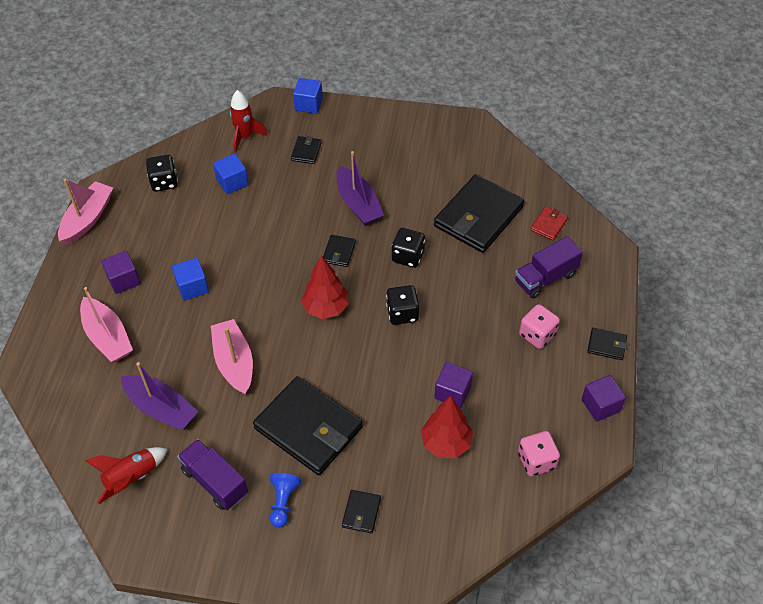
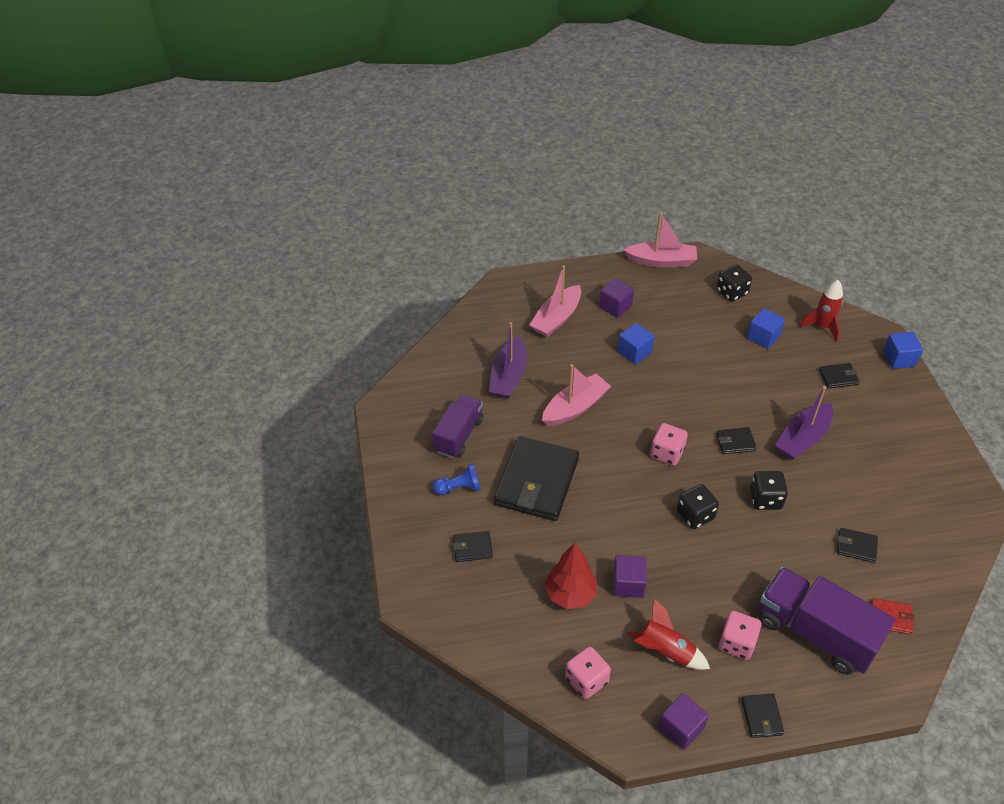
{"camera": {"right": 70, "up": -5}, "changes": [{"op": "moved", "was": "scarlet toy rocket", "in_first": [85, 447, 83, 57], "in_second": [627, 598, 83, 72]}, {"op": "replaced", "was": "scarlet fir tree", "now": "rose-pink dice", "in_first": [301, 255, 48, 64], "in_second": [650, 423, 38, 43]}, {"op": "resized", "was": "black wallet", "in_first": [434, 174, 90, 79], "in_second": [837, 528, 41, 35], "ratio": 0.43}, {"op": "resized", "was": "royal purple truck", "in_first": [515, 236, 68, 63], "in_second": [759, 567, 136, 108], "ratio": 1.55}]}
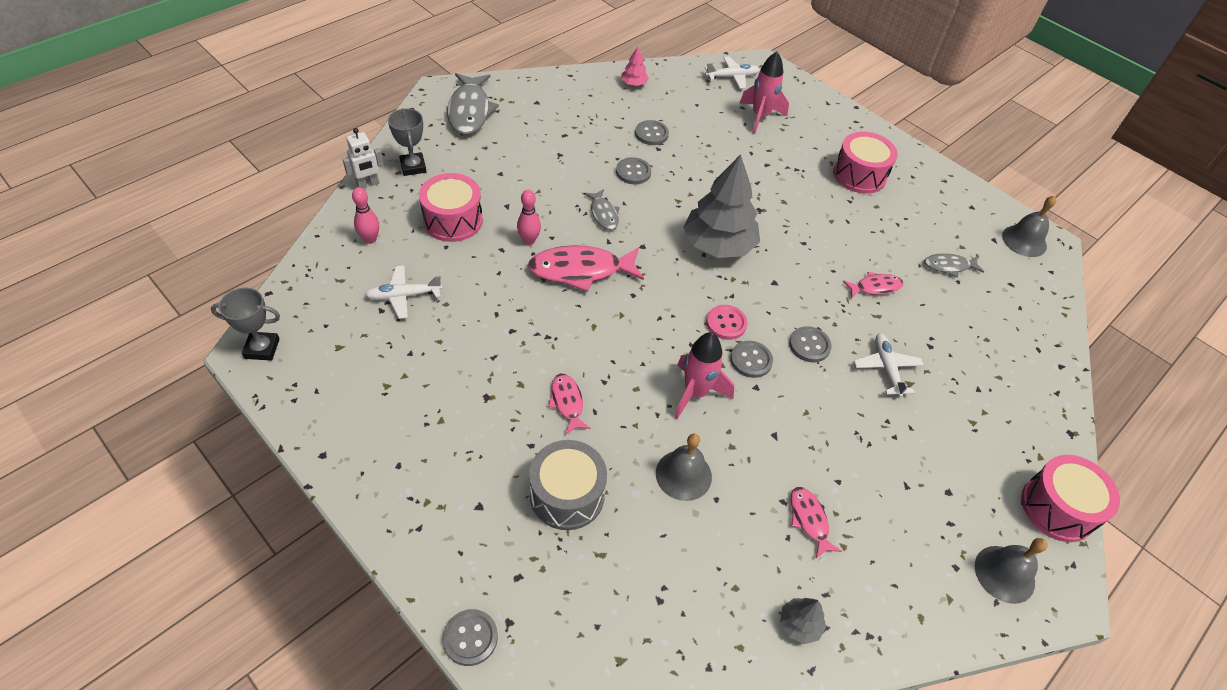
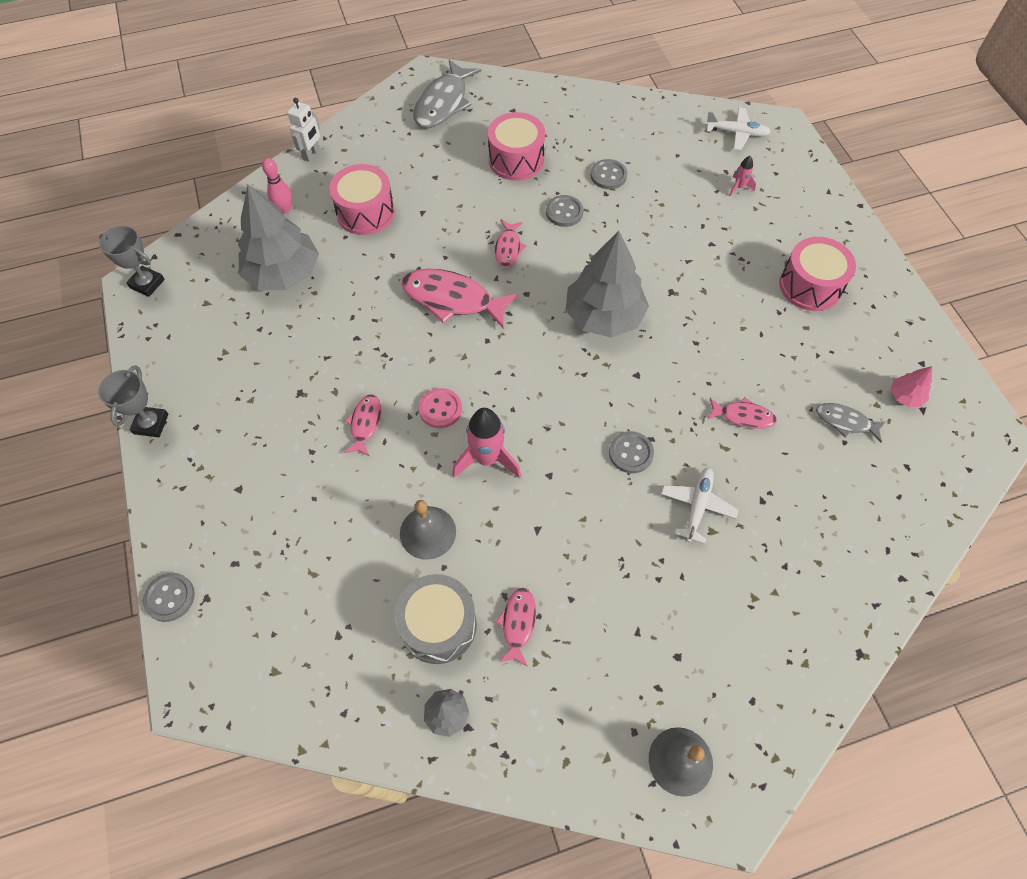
{"camera": {"right": 30, "up": 10}, "changes": [{"op": "removed", "was": "rose-pink tenpin", "in_first": [517, 190, 24, 55]}, {"op": "removed", "was": "ash-grey button", "in_first": [730, 341, 43, 37]}, {"op": "removed", "was": "ash-grey bell", "in_first": [1002, 196, 54, 61]}, {"op": "moved", "was": "ash-grey prize cup", "in_first": [388, 108, 39, 68], "in_second": [98, 365, 70, 72]}, {"op": "moved", "was": "ash-grey snare drum", "in_first": [529, 440, 78, 90], "in_second": [394, 574, 83, 90]}, {"op": "moved", "was": "rose-pink fir tree", "in_first": [621, 47, 28, 39], "in_second": [891, 366, 41, 41]}, {"op": "moved", "was": "rose-pink button", "in_first": [706, 305, 42, 35], "in_second": [419, 388, 43, 40]}, {"op": "moved", "was": "rose-pink snare drum", "in_first": [1021, 455, 99, 87], "in_second": [488, 112, 57, 69]}, {"op": "replaced", "was": "white plane", "now": "ash-grey fir tree", "in_first": [365, 266, 77, 53], "in_second": [238, 185, 81, 105]}, {"op": "recoloured", "was": "ash-grey fish", "now": "rose-pink fish", "in_first": [584, 189, 36, 41], "in_second": [495, 220, 31, 47]}, {"op": "turned", "was": "white toy robot", "in_first": [342, 128, 42, 60], "in_second": [287, 98, 33, 64], "clockwise": -60}, {"op": "resized", "was": "rose-pink toy rocket", "in_first": [740, 52, 49, 82], "in_second": [729, 156, 27, 40], "ratio": 0.49}]}
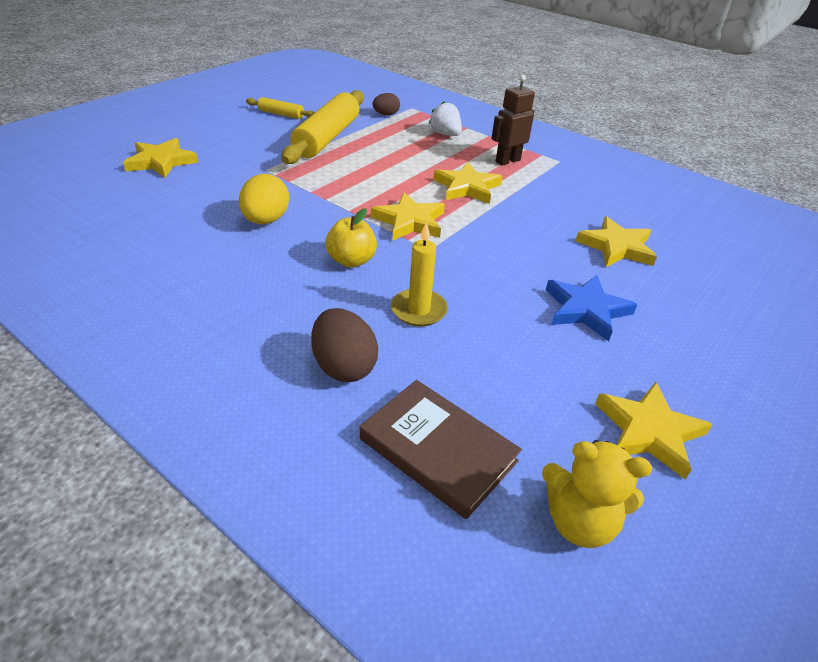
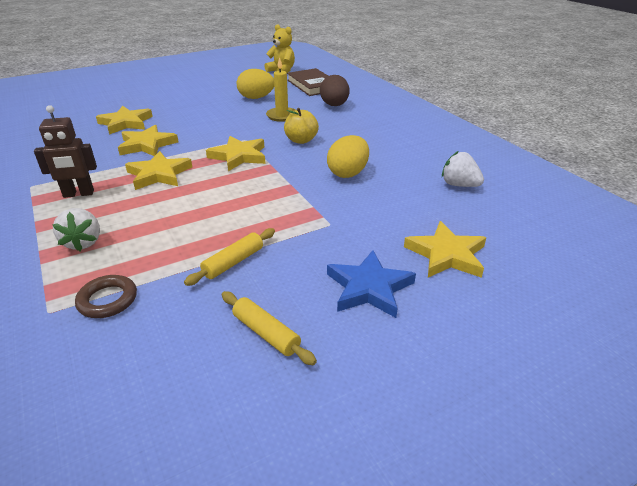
{"camera": {"right": -155, "up": -5}, "changes": [{"op": "added", "now": "yellow egg", "in_second": [237, 69, 37, 30]}, {"op": "added", "now": "white strawberry", "in_second": [442, 151, 42, 36]}, {"op": "moved", "was": "cobalt five-pointed star", "in_first": [546, 275, 91, 66], "in_second": [327, 250, 89, 68]}, {"op": "moved", "was": "yellow five-pointed star", "in_first": [595, 382, 118, 98], "in_second": [118, 125, 60, 31]}, {"op": "replaced", "was": "brown egg", "now": "brown ring", "in_first": [372, 93, 28, 22], "in_second": [75, 275, 62, 43]}, {"op": "resized", "was": "yellow pastry roller", "in_first": [281, 90, 83, 74], "in_second": [184, 228, 91, 58], "ratio": 0.48}]}
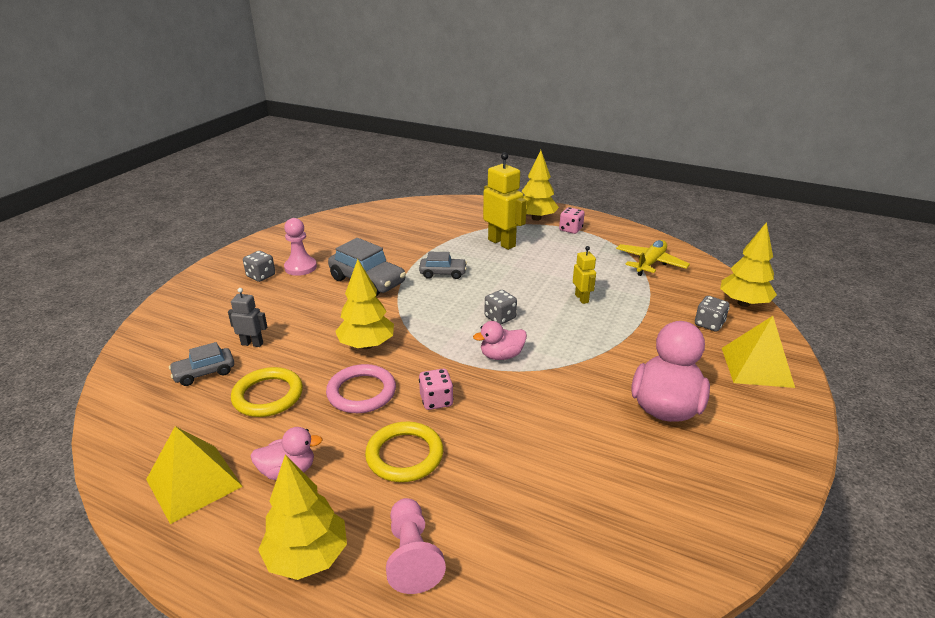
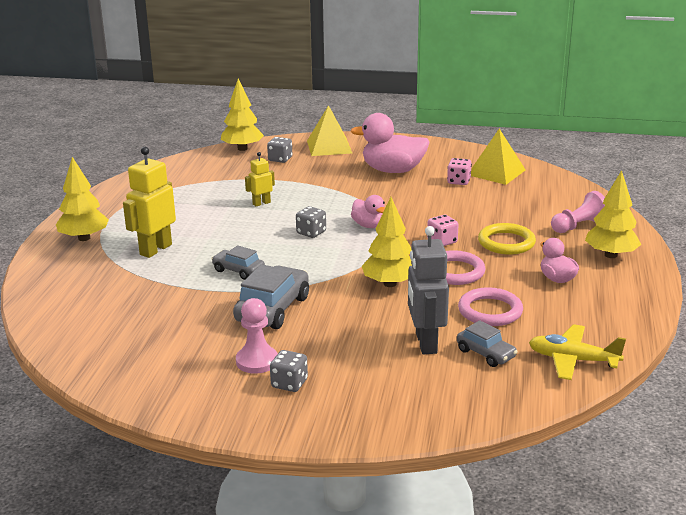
{"camera": {"right": -105, "up": -5}, "changes": [{"op": "moved", "was": "yellow pyramid shape", "in_first": [146, 426, 97, 98], "in_second": [471, 129, 55, 56]}, {"op": "moved", "was": "rose-pink dice", "in_first": [559, 207, 26, 27], "in_second": [447, 158, 25, 27]}, {"op": "moved", "was": "yellow plane", "in_first": [616, 240, 74, 36], "in_second": [529, 324, 97, 56]}, {"op": "recoloured", "was": "yellow ring", "now": "rose-pink ring", "in_first": [231, 367, 72, 50], "in_second": [458, 287, 65, 39]}, {"op": "turned", "was": "ash-grey automobile", "in_first": [419, 252, 48, 27], "in_second": [211, 245, 54, 35], "clockwise": -45}, {"op": "resized", "was": "ash-grey toy robot", "in_first": [228, 288, 39, 59], "in_second": [408, 226, 41, 128], "ratio": 1.83}]}
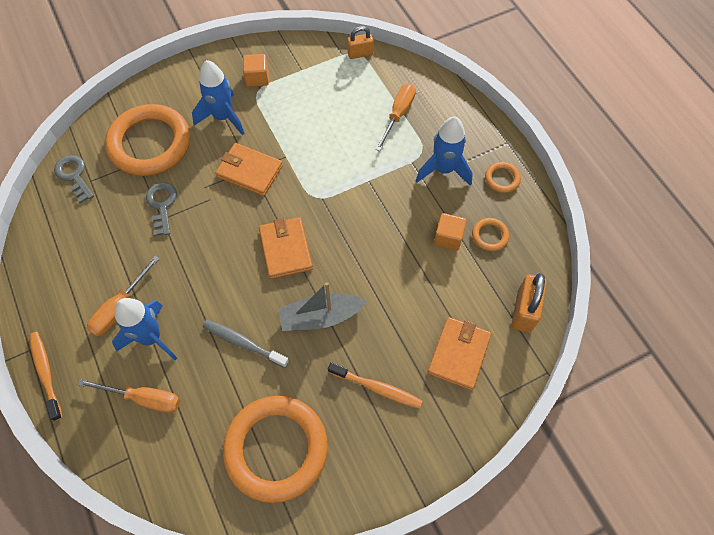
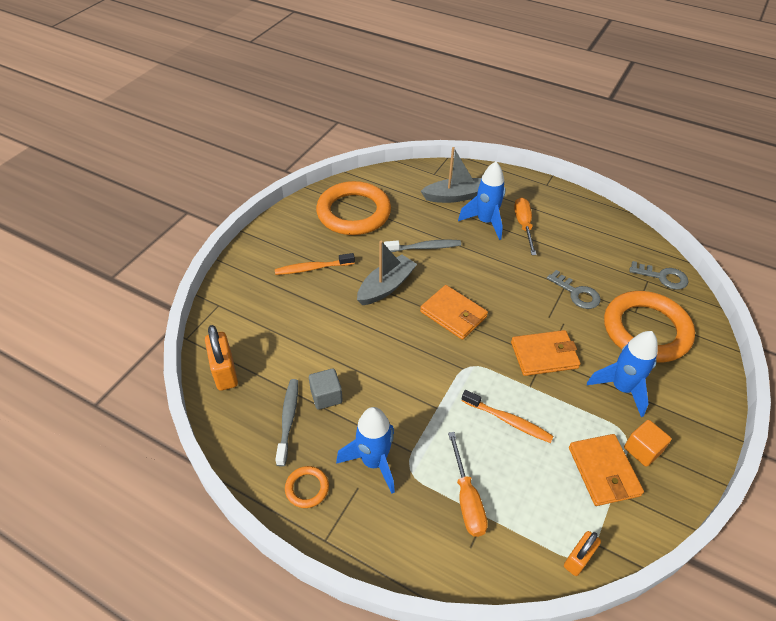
{"camera": {"right": 145, "up": -15}, "changes": [{"op": "moved", "was": "orange-coloured dental brush", "in_first": [29, 332, 33, 89], "in_second": [461, 390, 93, 53]}, {"op": "moved", "was": "orange-coloured wallet", "in_first": [428, 317, 63, 73], "in_second": [569, 434, 75, 72]}, {"op": "replaced", "was": "orange-coloured hand screwdriver", "now": "ash-grey sailboat", "in_first": [77, 379, 103, 34], "in_second": [421, 147, 60, 56]}, {"op": "replaced", "was": "orange-coloured ring", "now": "ash-grey dental brush", "in_first": [472, 218, 37, 33], "in_second": [275, 379, 23, 87]}, {"op": "recoloured", "was": "orange-coloured cube", "now": "ash-grey cube", "in_first": [434, 213, 33, 38], "in_second": [309, 368, 34, 42]}]}
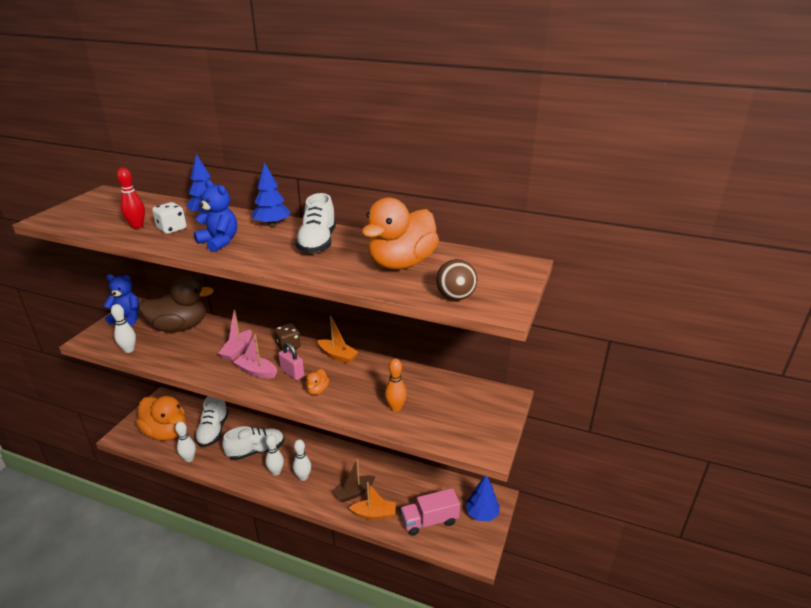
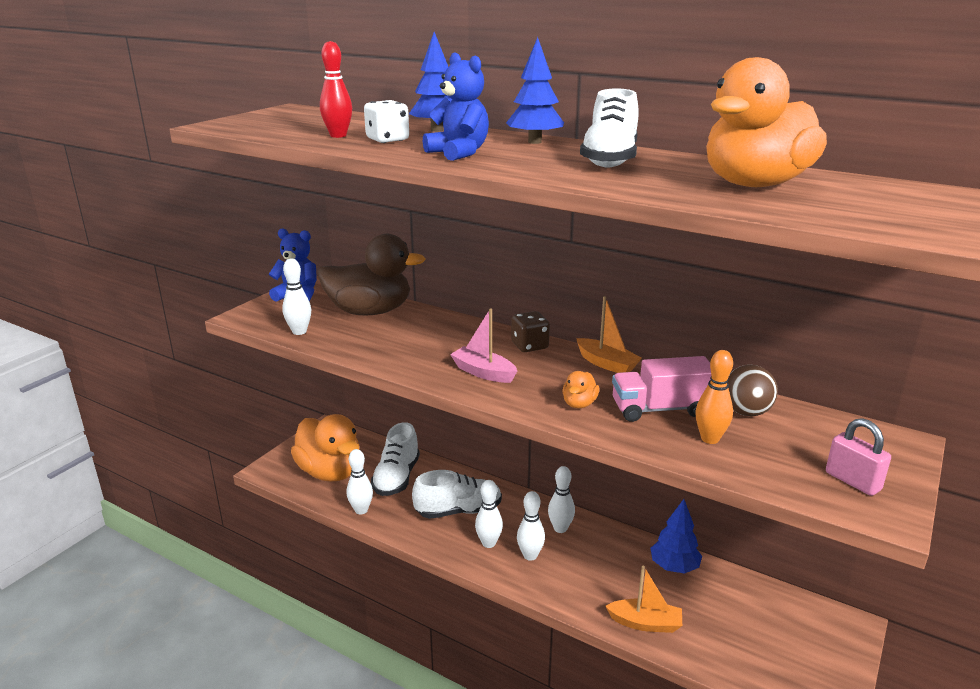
{"camera": {"right": 10, "up": -5}, "changes": [{"op": "removed", "was": "rose-pink sailboat", "in_first": [218, 310, 34, 51]}, {"op": "removed", "was": "brown sailboat", "in_first": [333, 459, 42, 44]}, {"op": "added", "now": "white tenpin", "in_second": [548, 466, 27, 67]}, {"op": "moved", "was": "rose-pink small lock", "in_first": [278, 342, 26, 39], "in_second": [826, 418, 65, 78]}, {"op": "moved", "was": "rose-pink truck", "in_first": [401, 488, 59, 48], "in_second": [612, 356, 99, 66]}, {"op": "moved", "was": "brown ball", "in_first": [436, 259, 41, 42], "in_second": [727, 365, 51, 51]}, {"op": "moved", "was": "cobalt fir tree", "in_first": [466, 476, 34, 45], "in_second": [650, 499, 52, 74]}]}
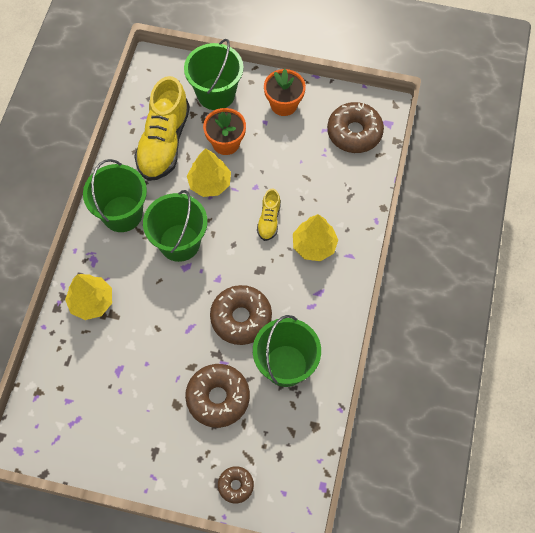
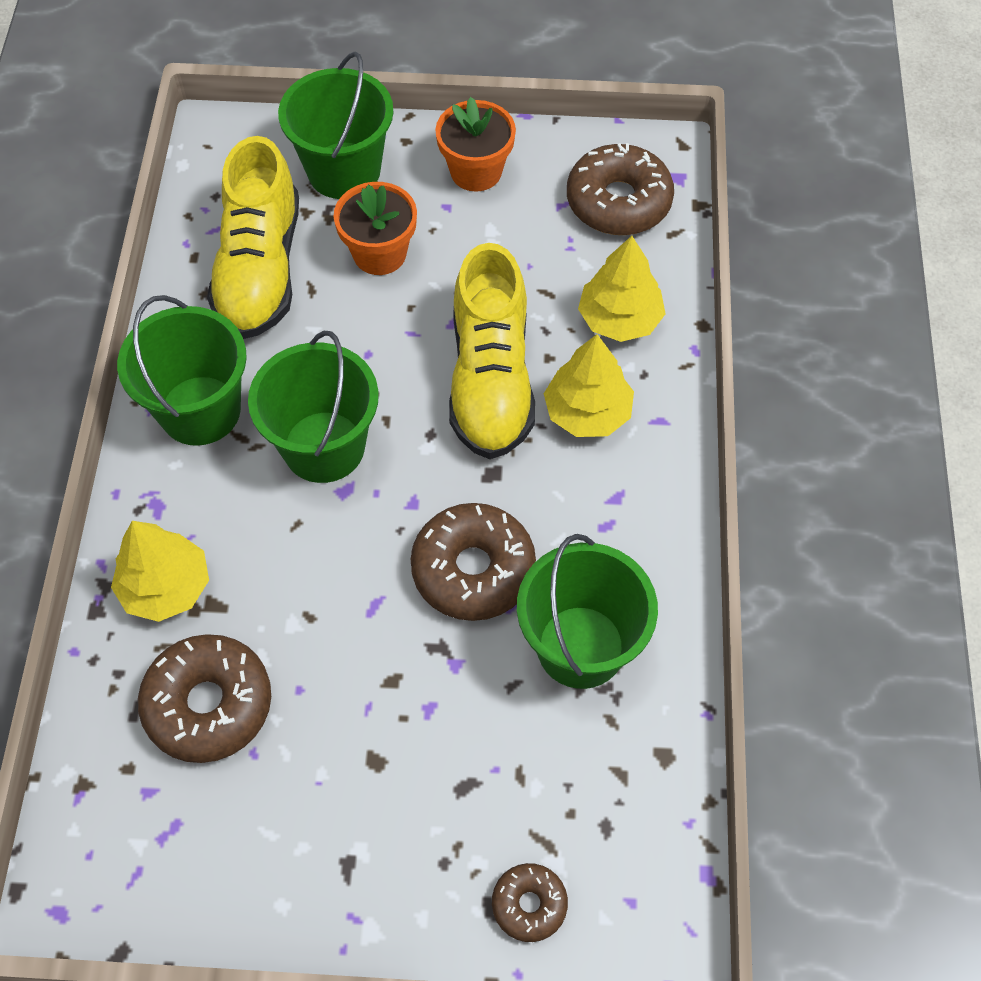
{"camera": {"right": -10, "up": -5}, "changes": [{"op": "moved", "was": "brown glazed donut", "in_first": [185, 364, 65, 64], "in_second": [138, 634, 133, 129]}, {"op": "moved", "was": "yellow fir tree", "in_first": [187, 148, 44, 49], "in_second": [578, 236, 88, 106]}, {"op": "resized", "was": "yellow sneaker", "in_first": [257, 189, 24, 52], "in_second": [449, 243, 86, 216], "ratio": 2.08}]}
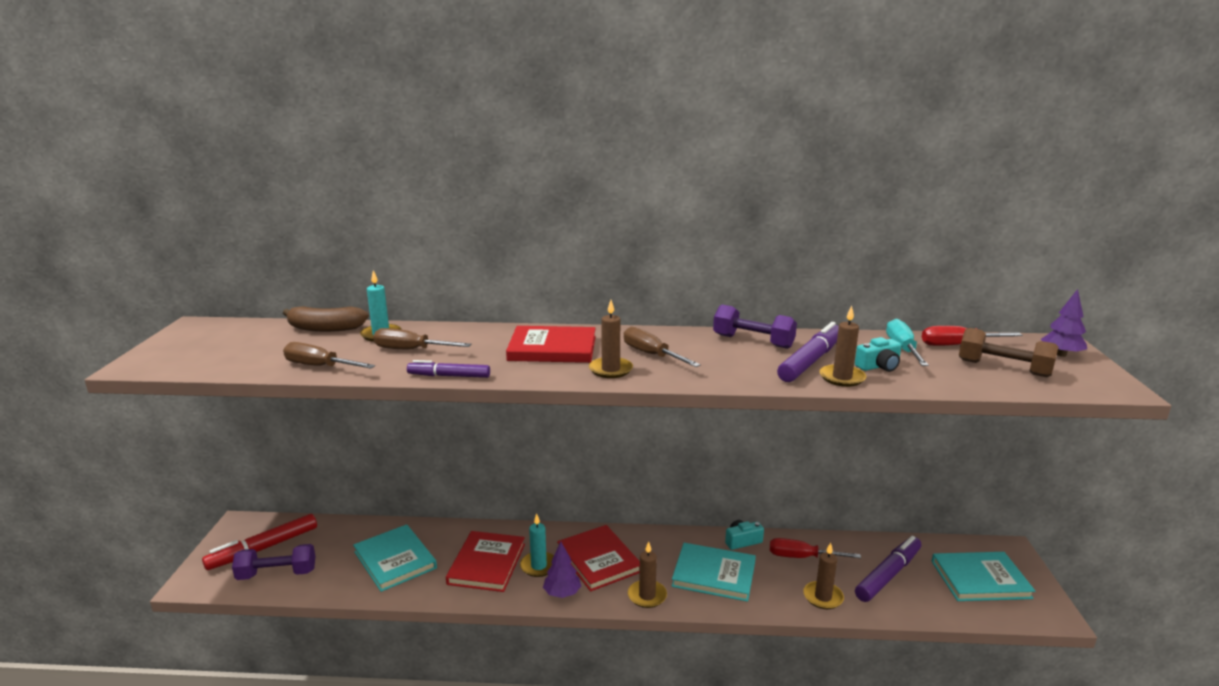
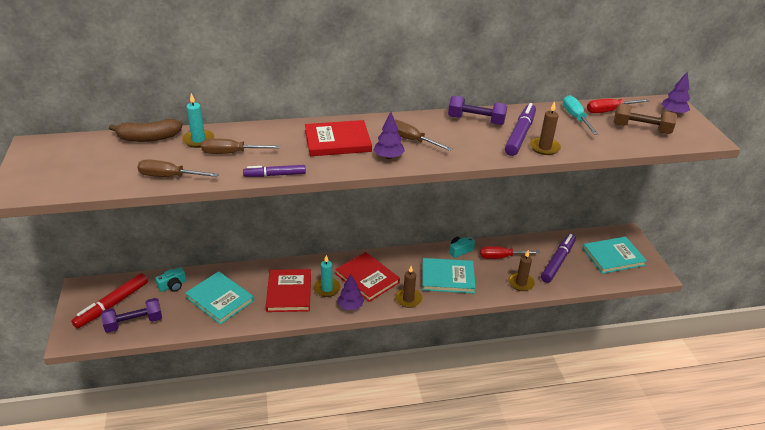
{"camera": {"right": -15, "up": 15}, "changes": [{"op": "moved", "was": "aqua compact camera", "in_first": [855, 337, 47, 35], "in_second": [155, 267, 31, 25]}, {"op": "replaced", "was": "brown candle", "now": "royal purple fir tree", "in_first": [589, 300, 44, 78], "in_second": [374, 112, 31, 47]}]}
